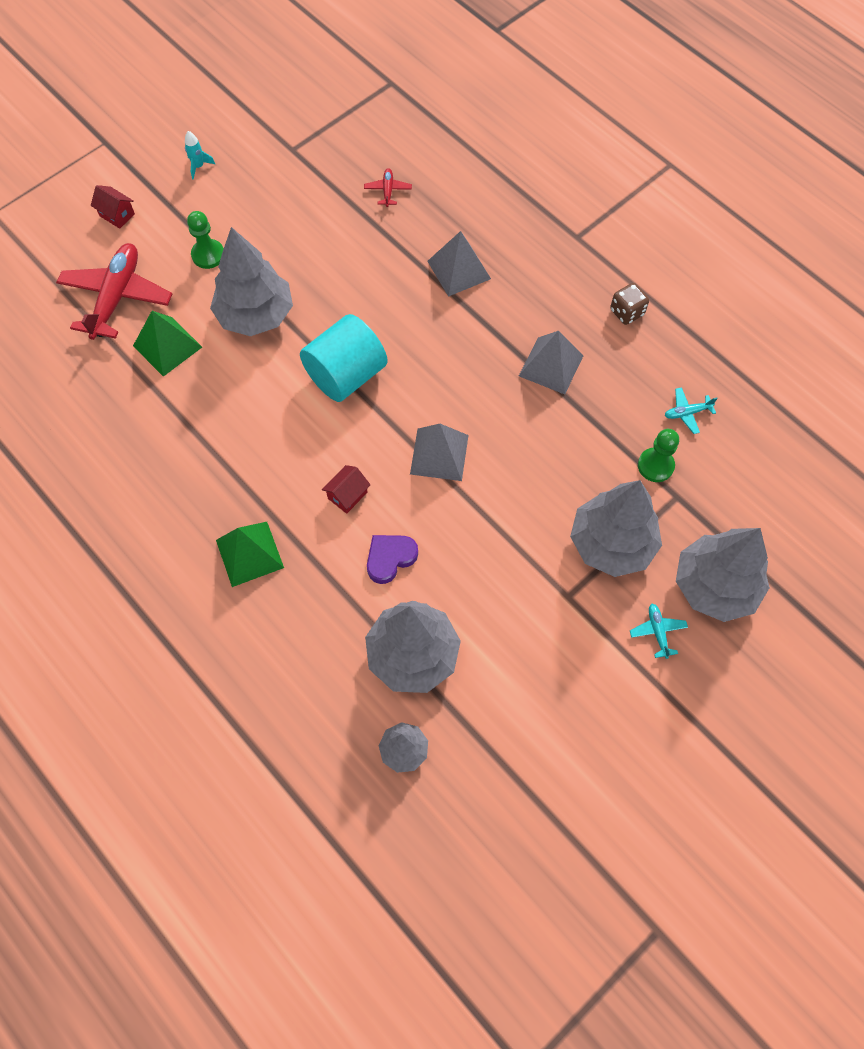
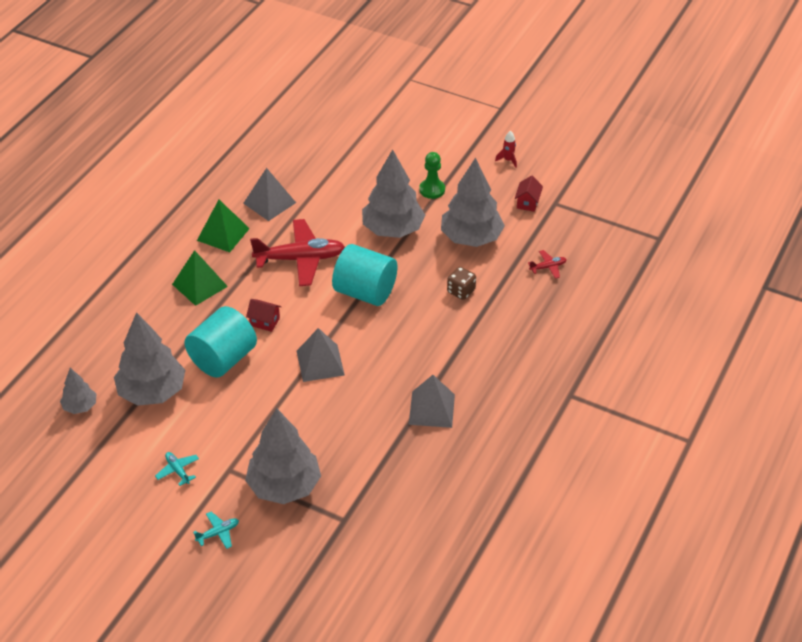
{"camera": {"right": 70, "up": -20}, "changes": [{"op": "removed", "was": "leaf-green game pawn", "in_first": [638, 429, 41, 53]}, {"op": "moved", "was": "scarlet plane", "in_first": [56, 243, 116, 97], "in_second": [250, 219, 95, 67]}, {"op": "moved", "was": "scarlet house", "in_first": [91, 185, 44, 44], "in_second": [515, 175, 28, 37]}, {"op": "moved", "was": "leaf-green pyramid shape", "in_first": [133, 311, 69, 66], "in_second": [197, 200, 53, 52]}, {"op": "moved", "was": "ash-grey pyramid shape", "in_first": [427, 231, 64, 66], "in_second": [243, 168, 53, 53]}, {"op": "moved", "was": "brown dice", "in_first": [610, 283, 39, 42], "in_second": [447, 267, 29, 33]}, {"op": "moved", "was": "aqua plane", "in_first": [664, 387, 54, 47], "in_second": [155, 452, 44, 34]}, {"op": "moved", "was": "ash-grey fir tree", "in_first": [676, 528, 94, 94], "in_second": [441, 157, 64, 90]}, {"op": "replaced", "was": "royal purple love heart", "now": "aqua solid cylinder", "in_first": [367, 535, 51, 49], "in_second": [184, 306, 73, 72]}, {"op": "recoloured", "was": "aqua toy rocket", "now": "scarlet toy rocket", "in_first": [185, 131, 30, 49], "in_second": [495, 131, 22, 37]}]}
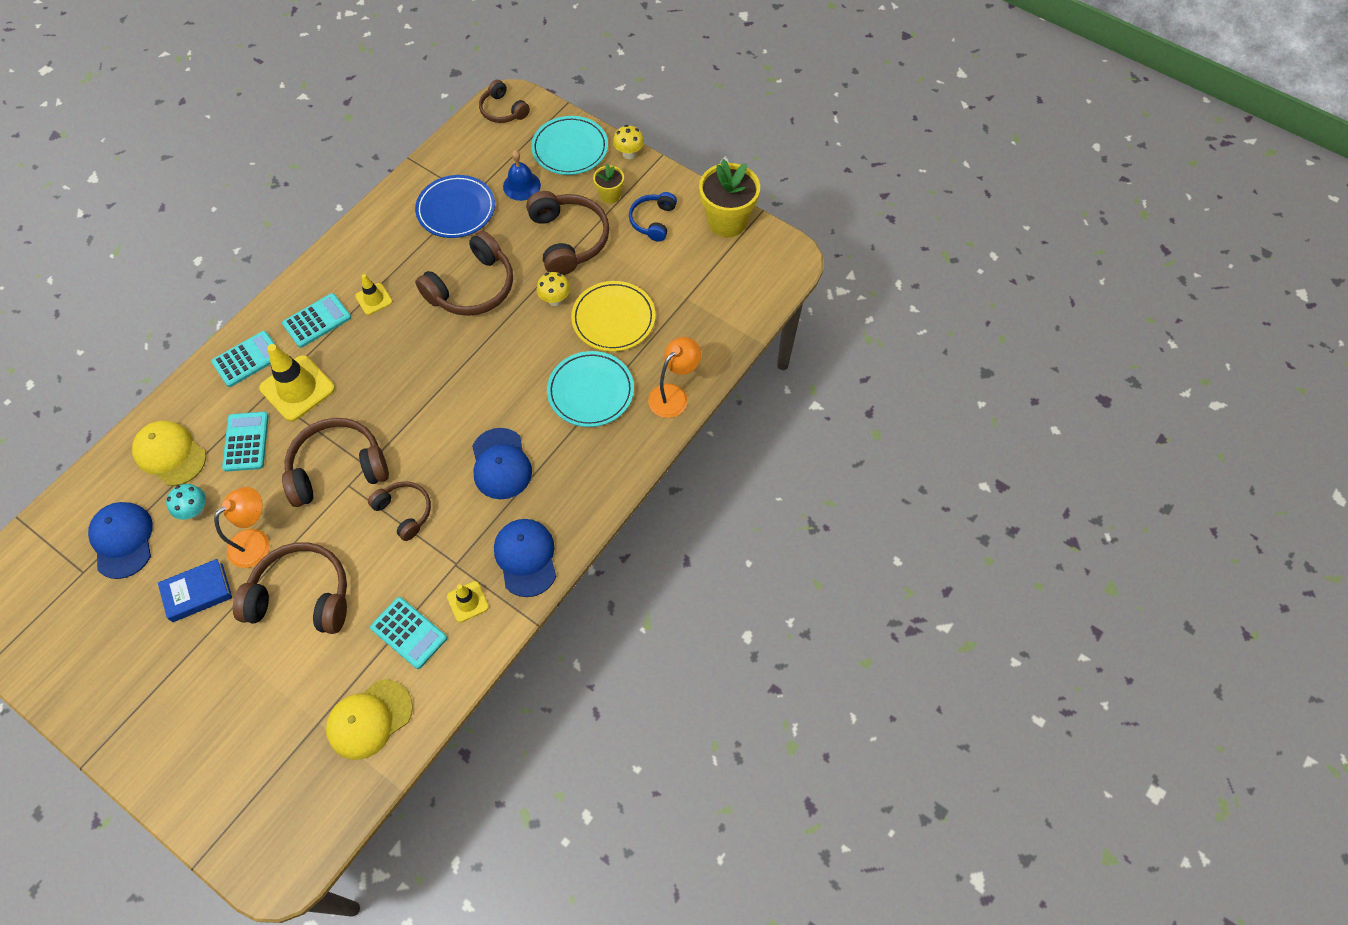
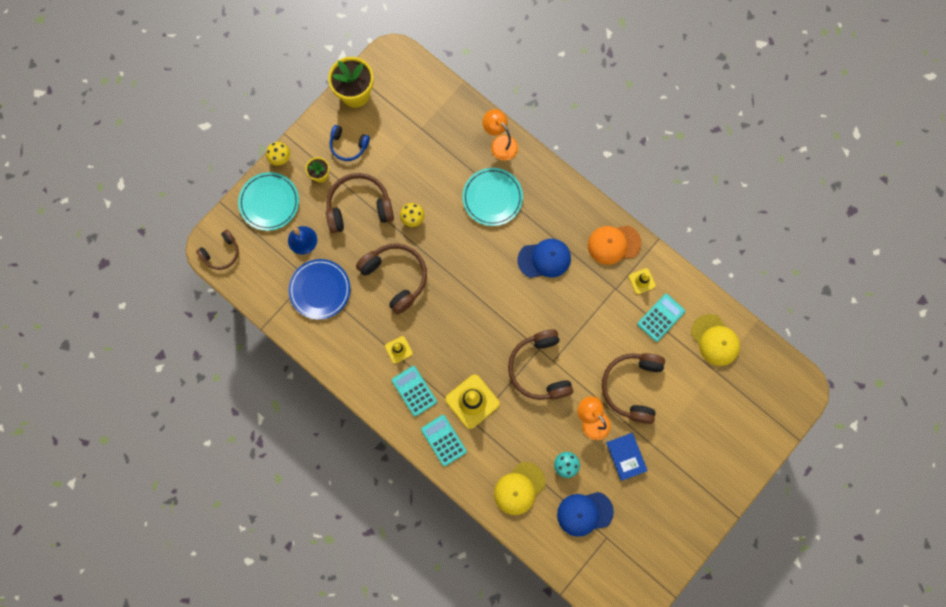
{"camera": {"right": -85, "up": 15}, "changes": [{"op": "removed", "was": "aqua adding machine", "in_first": [222, 412, 47, 59]}, {"op": "removed", "was": "brown headset", "in_first": [368, 481, 63, 60]}, {"op": "removed", "was": "yellow plate", "in_first": [571, 281, 84, 71]}, {"op": "recoloured", "was": "cobalt cap", "now": "orange-coloured cap", "in_first": [494, 519, 62, 78], "in_second": [588, 226, 54, 39]}]}
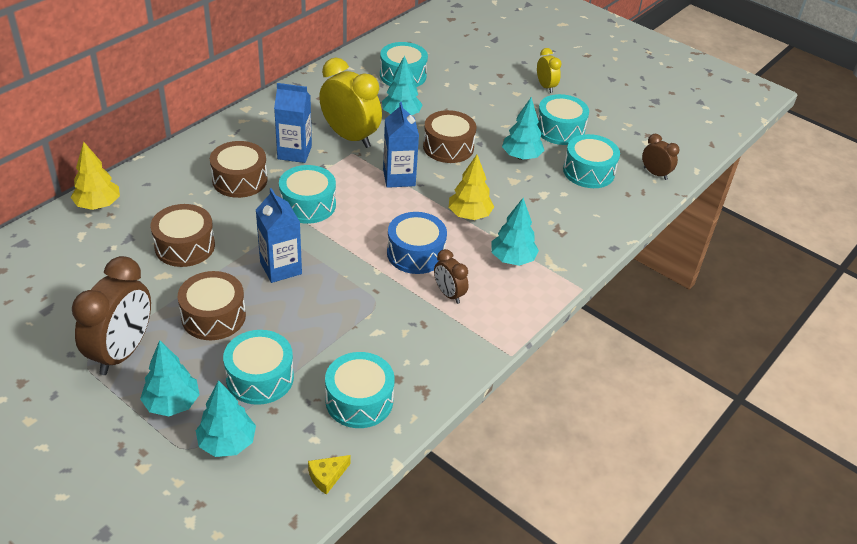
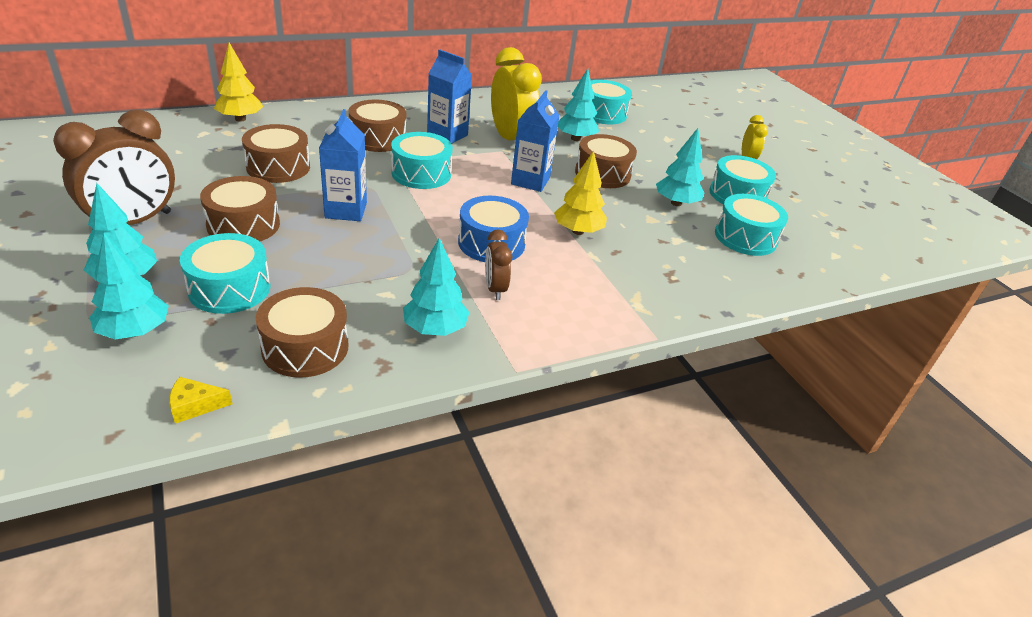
{"camera": {"right": 25, "up": -5}, "changes": [{"op": "removed", "was": "brown alarm clock", "in_first": [642, 134, 38, 46]}, {"op": "moved", "was": "aqua fir tree", "in_first": [491, 198, 48, 68], "in_second": [403, 238, 67, 98]}, {"op": "recoloured", "was": "aqua snare drum", "now": "brown snare drum", "in_first": [325, 352, 70, 76], "in_second": [256, 287, 92, 91]}]}
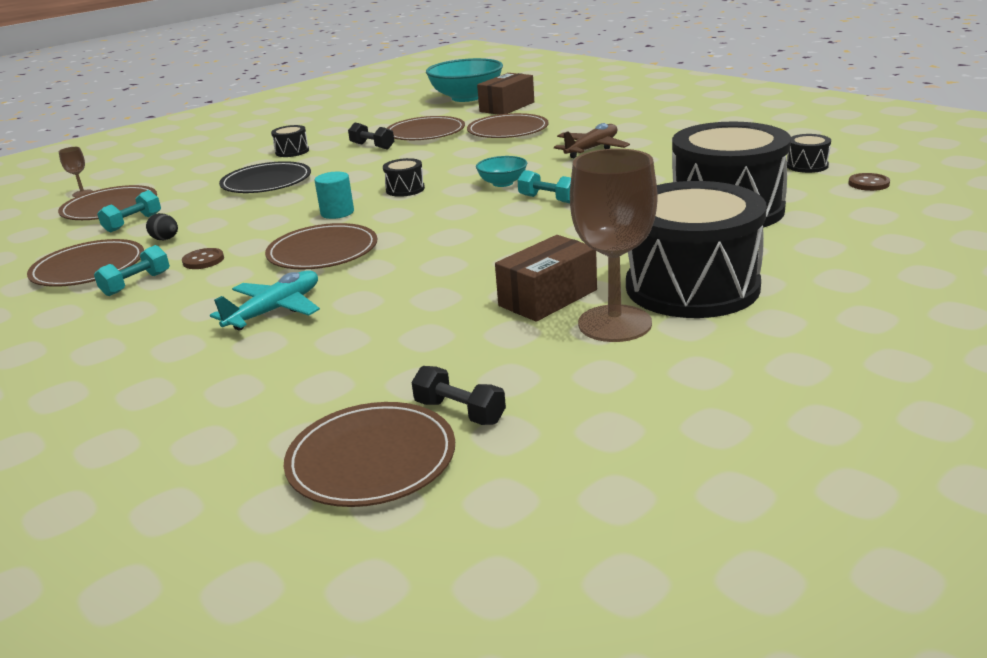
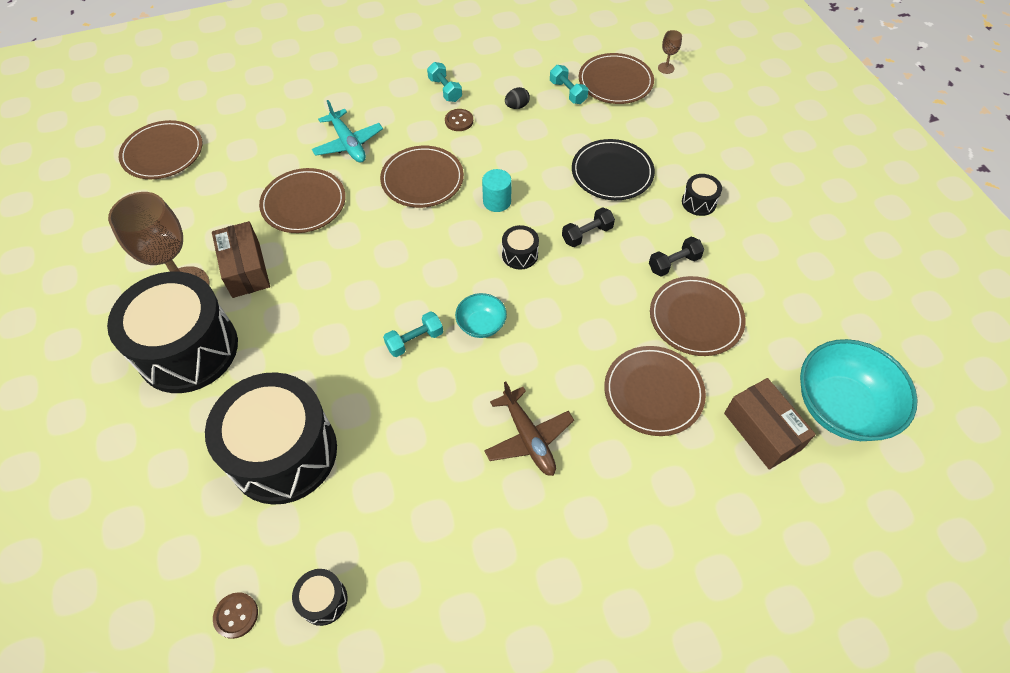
{"camera": {"right": 110, "up": 30}, "changes": [{"op": "moved", "was": "brown plate", "in_first": [27, 239, 117, 48], "in_second": [259, 168, 87, 65]}, {"op": "moved", "was": "black dumbbell", "in_first": [412, 366, 94, 59], "in_second": [562, 207, 53, 40]}]}
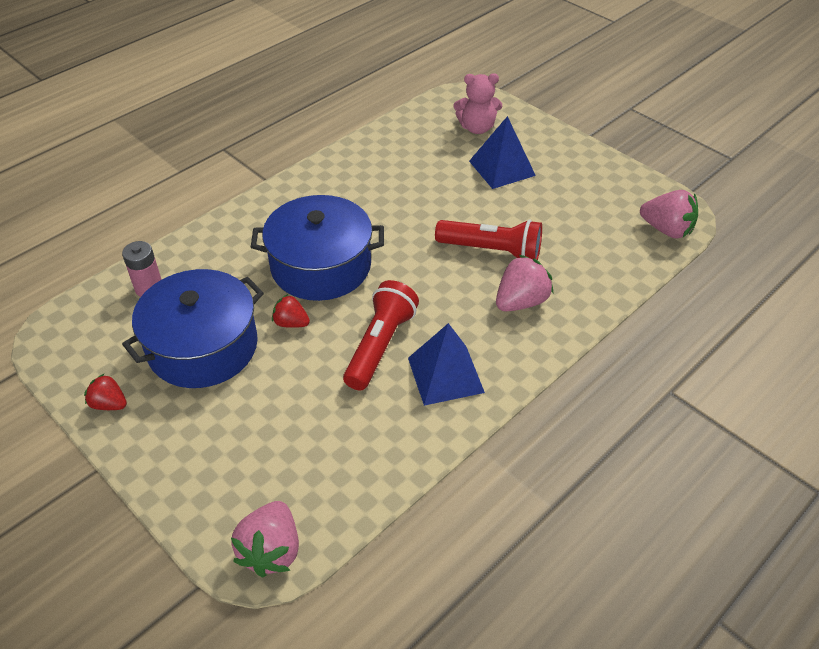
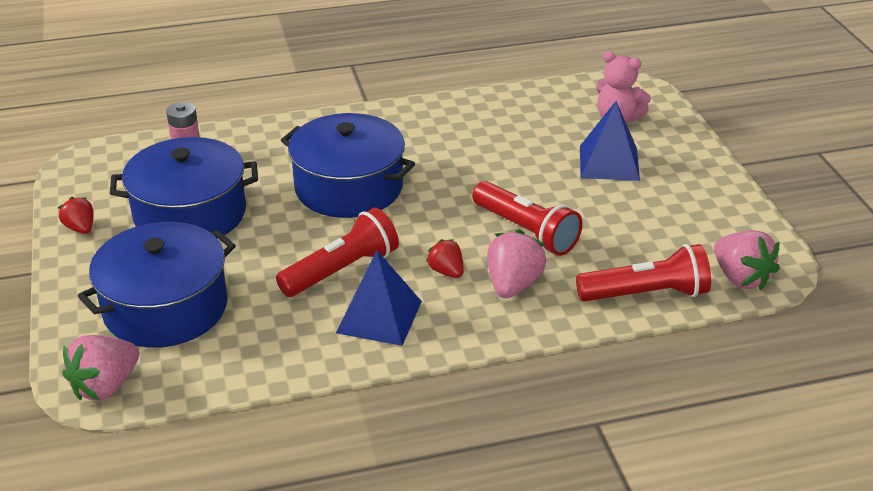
{"camera": {"right": 30, "up": -10}, "changes": [{"op": "added", "now": "cobalt stockpot", "in_second": [78, 222, 158, 126]}, {"op": "added", "now": "scarlet flashlight", "in_second": [576, 244, 135, 58]}, {"op": "moved", "was": "scarlet strawberry", "in_first": [272, 294, 38, 34], "in_second": [426, 239, 38, 39]}, {"op": "turned", "was": "rose-pink strawberry", "in_first": [496, 255, 58, 56], "in_second": [487, 230, 59, 68], "clockwise": -60}]}
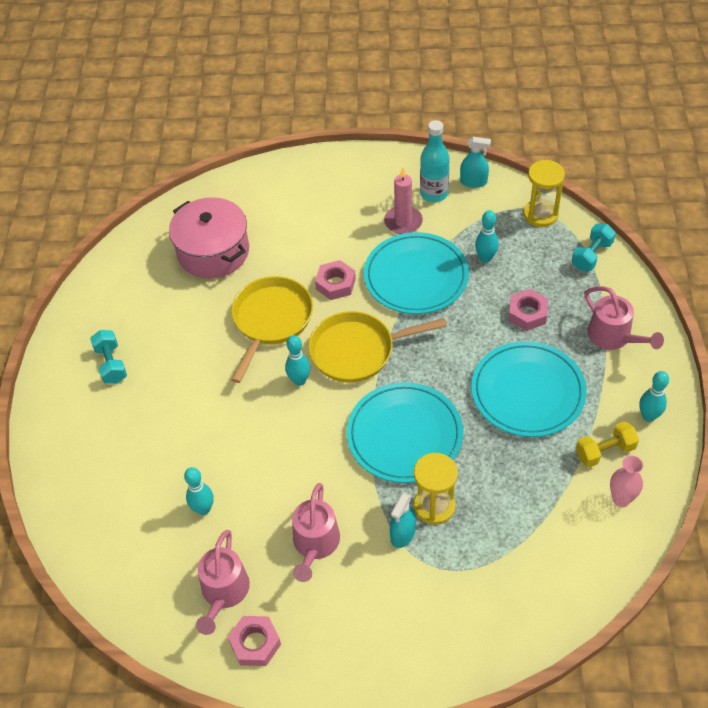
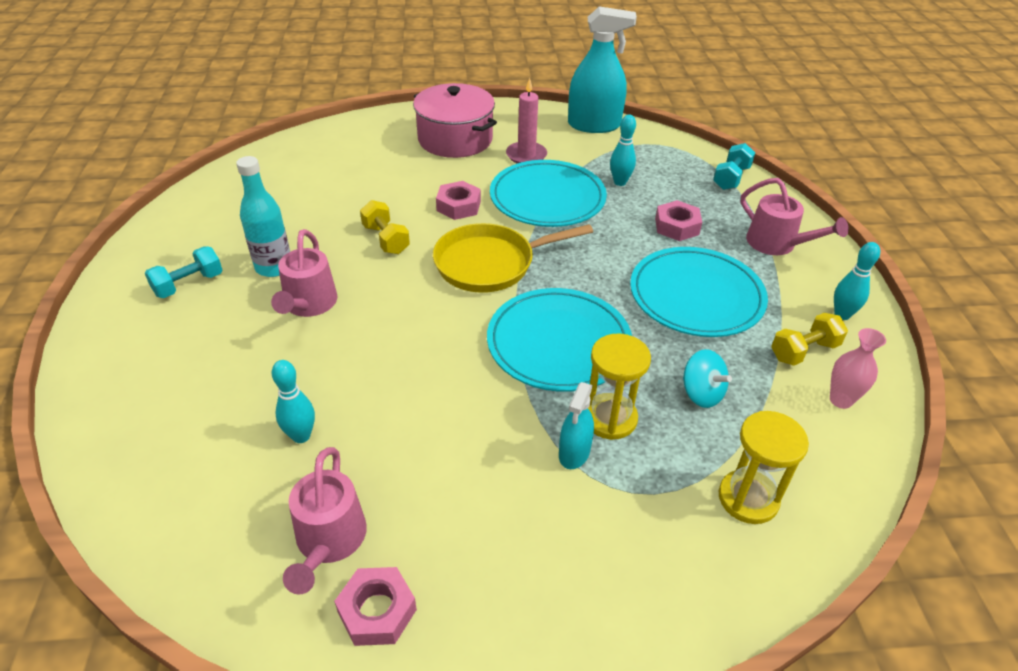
{"camera": {"right": -10, "up": -10}, "changes": [{"op": "removed", "was": "aqua tenpin", "in_first": [285, 335, 25, 51]}, {"op": "added", "now": "aqua toy top", "in_second": [683, 349, 49, 59]}, {"op": "moved", "was": "rose-pink stockpot", "in_first": [169, 197, 80, 82], "in_second": [413, 83, 84, 75]}, {"op": "moved", "was": "rose-pink watering can", "in_first": [292, 483, 48, 99], "in_second": [271, 229, 67, 88]}, {"op": "moved", "was": "aqua drink bottle", "in_first": [420, 120, 30, 82], "in_second": [236, 156, 54, 121]}, {"op": "moved", "was": "yellow sandglass", "in_first": [524, 160, 41, 67], "in_second": [719, 411, 90, 113]}, {"op": "replaced", "was": "yellow pan", "now": "yellow dumbbell", "in_first": [231, 276, 82, 107], "in_second": [360, 200, 50, 54]}, {"op": "turned", "was": "aqua dumbbell", "in_first": [90, 330, 37, 54], "in_second": [145, 246, 78, 52], "clockwise": 75}, {"op": "resized", "was": "aqua spray cleaner", "in_first": [460, 137, 31, 51], "in_second": [568, 6, 69, 127], "ratio": 1.89}]}
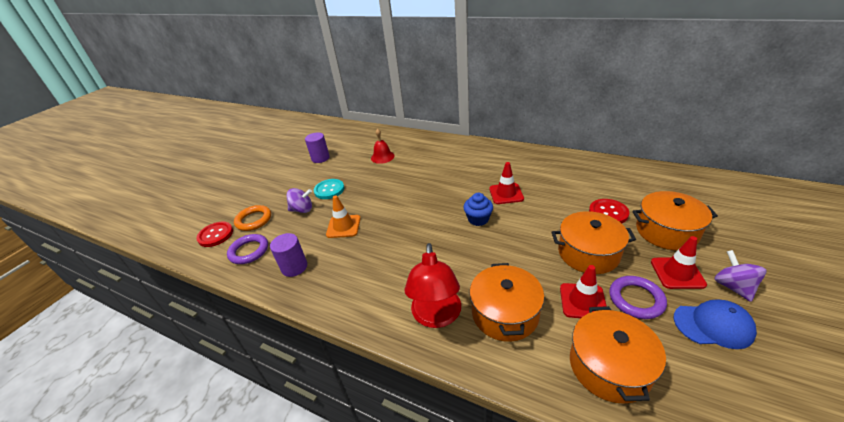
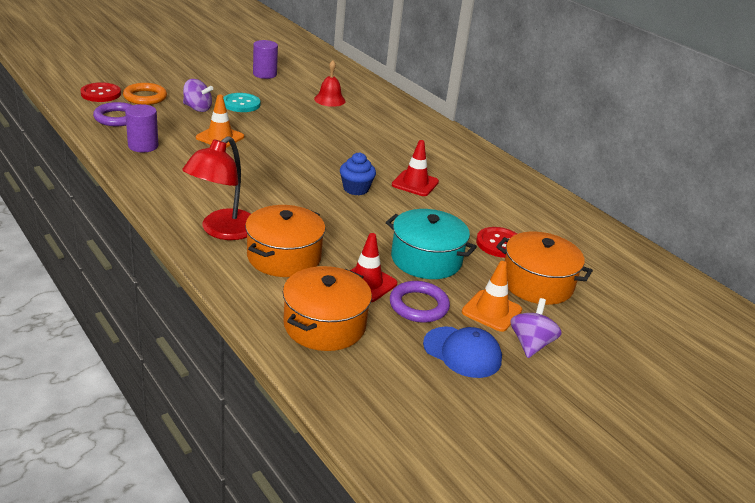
{"camera": {"right": 20, "up": -5}, "changes": [{"op": "recoloured", "was": "orange-coloured stockpot", "now": "aqua stockpot", "in_first": [552, 211, 84, 63], "in_second": [386, 209, 91, 70]}, {"op": "recoloured", "was": "scarlet traffic cone", "now": "orange-coloured traffic cone", "in_first": [651, 236, 56, 53], "in_second": [462, 261, 60, 71]}]}
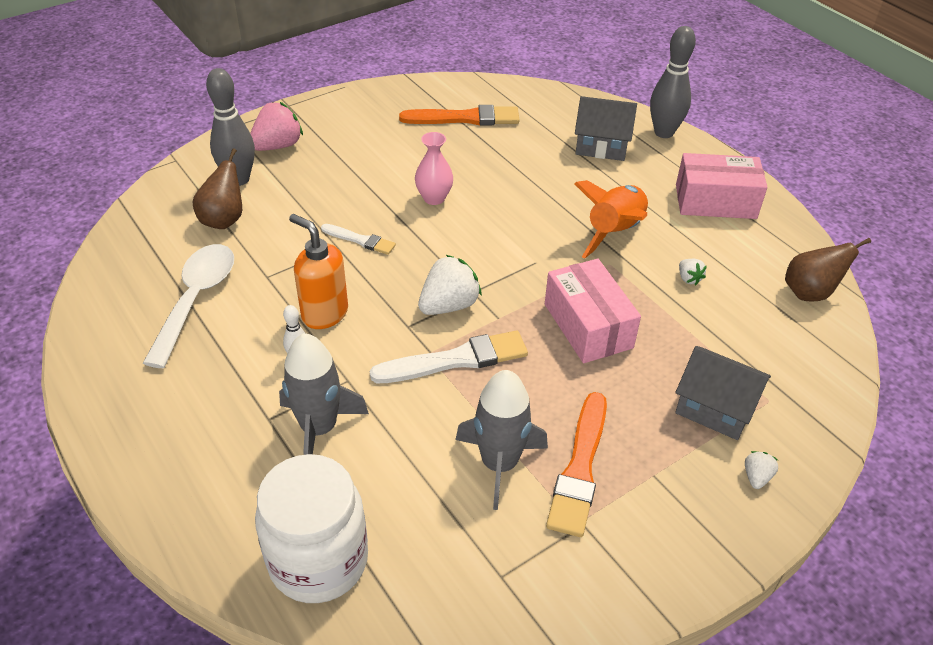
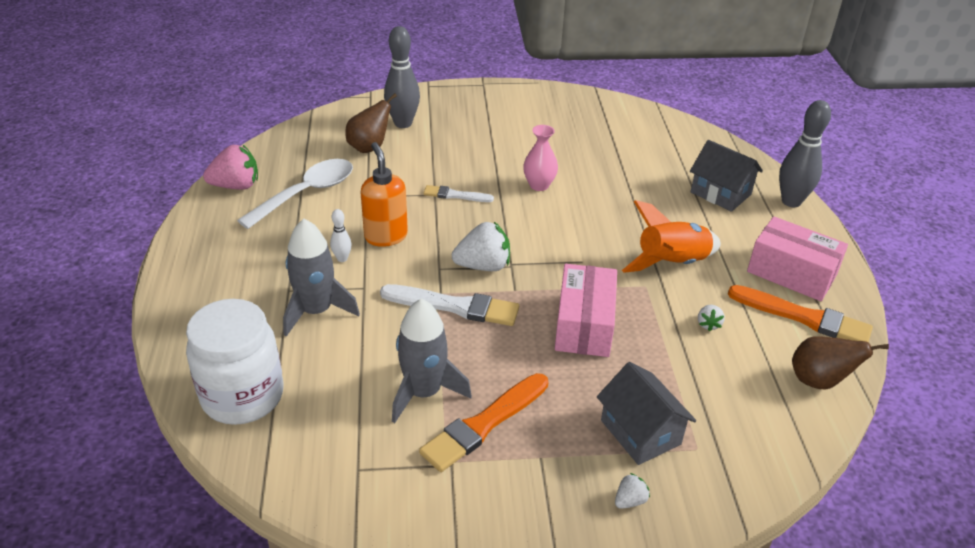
{"camera": {"right": 30, "up": -5}, "changes": [{"op": "moved", "was": "rose-pink strawberry", "in_first": [250, 102, 53, 49], "in_second": [203, 145, 55, 45]}, {"op": "moved", "was": "orange-coloured paint brush", "in_first": [399, 105, 121, 20], "in_second": [728, 285, 145, 57]}, {"op": "turned", "was": "white paint brush", "in_first": [321, 224, 75, 31], "in_second": [423, 185, 71, 17], "clockwise": 135}]}
